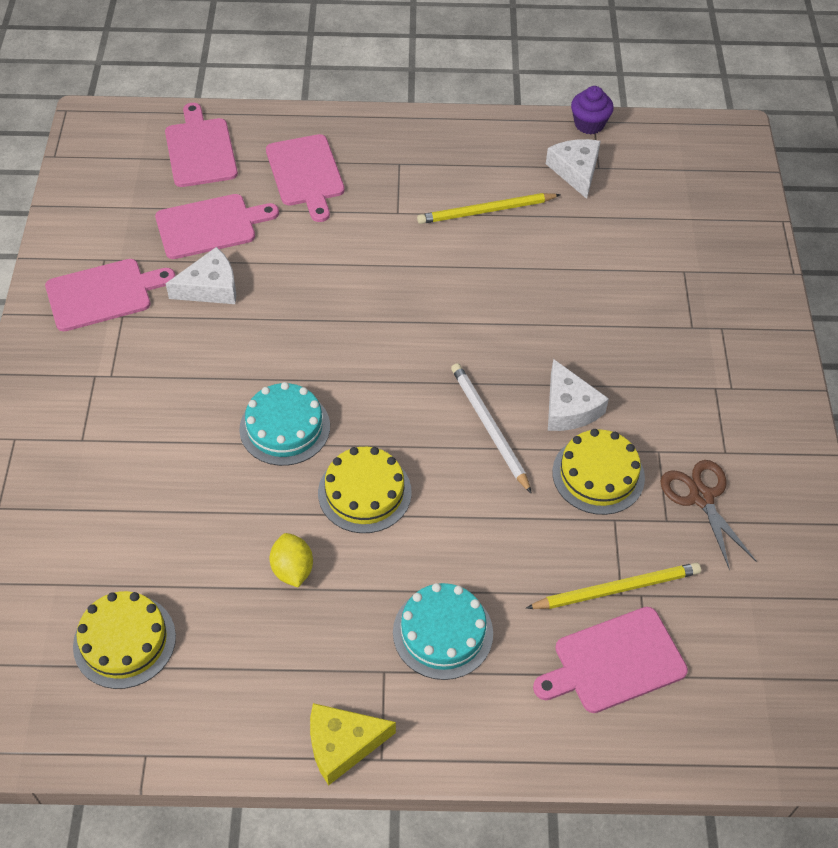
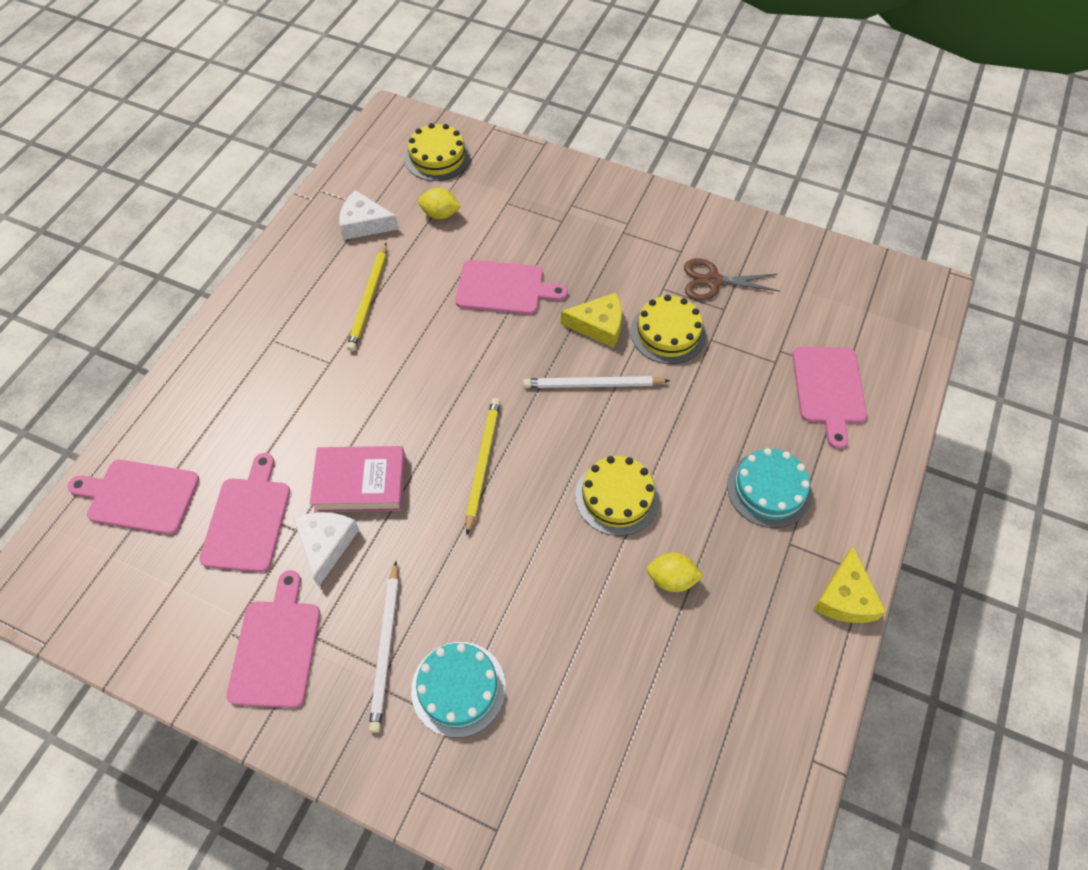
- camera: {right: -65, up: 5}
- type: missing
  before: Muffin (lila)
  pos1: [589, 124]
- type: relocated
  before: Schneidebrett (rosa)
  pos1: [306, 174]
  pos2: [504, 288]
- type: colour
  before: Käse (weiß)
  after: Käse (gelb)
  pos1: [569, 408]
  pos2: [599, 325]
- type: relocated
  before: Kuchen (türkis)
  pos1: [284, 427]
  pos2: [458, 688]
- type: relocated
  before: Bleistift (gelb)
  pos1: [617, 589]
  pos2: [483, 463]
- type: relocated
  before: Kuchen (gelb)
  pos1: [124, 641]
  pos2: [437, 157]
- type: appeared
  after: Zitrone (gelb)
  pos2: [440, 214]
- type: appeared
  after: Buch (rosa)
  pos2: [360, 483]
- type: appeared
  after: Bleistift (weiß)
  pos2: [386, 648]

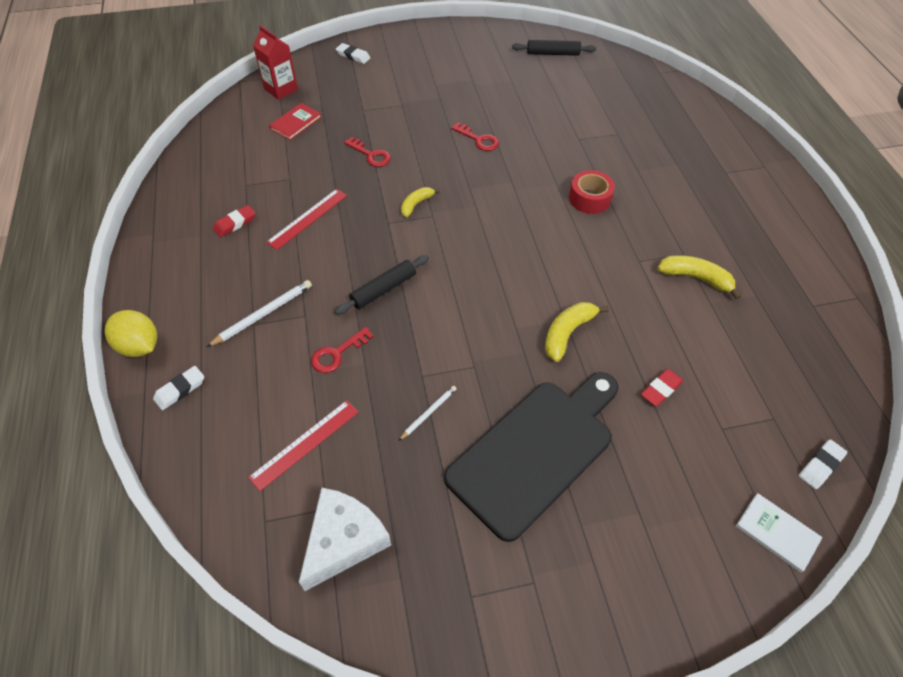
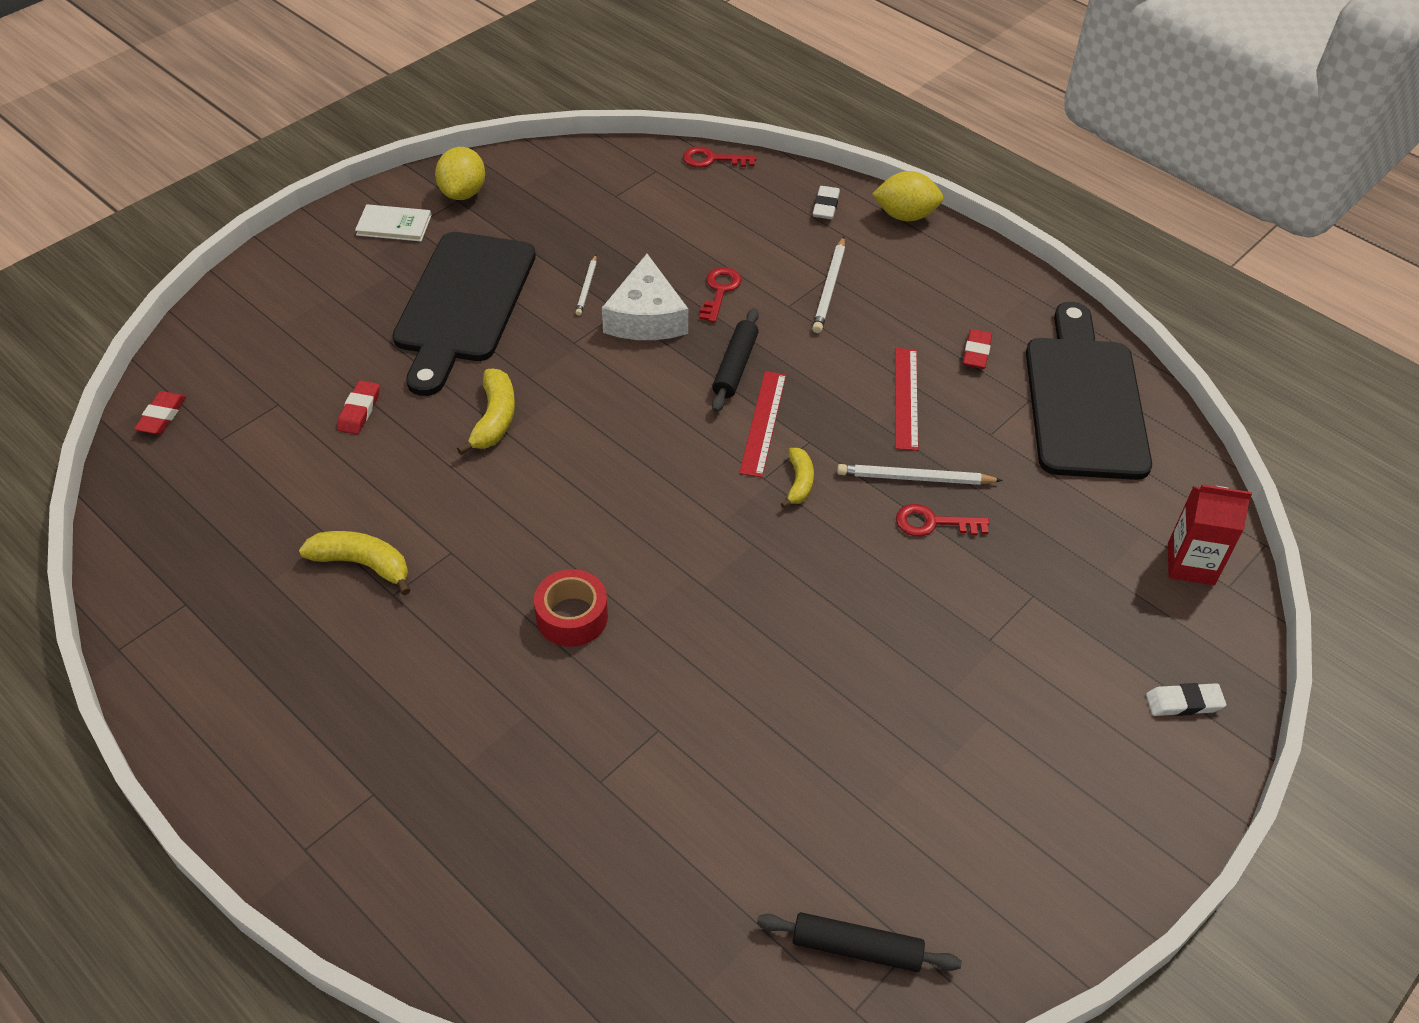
- camera: {right: 145, up: -5}
- type: spun
  before: Nudelholz (schwarz)
  pos1: [553, 53]
  pos2: [856, 948]
  turn: 45
- type: missing
  before: Buch (rot)
  pos1: [296, 123]
- type: relocated
  before: Schlüssel (rot)
  pos1: [478, 140]
  pos2: [712, 159]
- type: spun
  before: Banane (gelb)
  pos1: [695, 278]
  pos2: [362, 564]
  turn: -150
- type: relocated
  before: Lineal (rot)
  pos1: [305, 444]
  pos2: [763, 423]
- type: colour
  before: Radiergummi (weiß)
  after: Radiergummi (rot)
  pos1: [820, 465]
  pos2: [162, 416]
- type: relocated
  before: Käse (weiß)
  pos1: [344, 540]
  pos2: [646, 317]
- type: relocated
  before: Buch (weiß)
  pos1: [777, 533]
  pos2: [394, 225]
- type: appeared
  after: Zitrone (gelb)
  pos2: [463, 193]
- type: appeared
  after: Schneidebrett (schwarz)
  pos2: [1084, 400]
- type: appeared
  after: Bleistift (weiß)
  pos2: [915, 478]

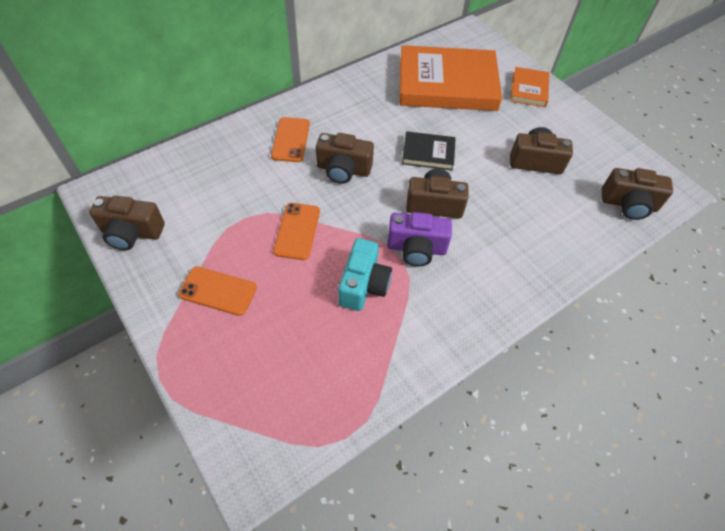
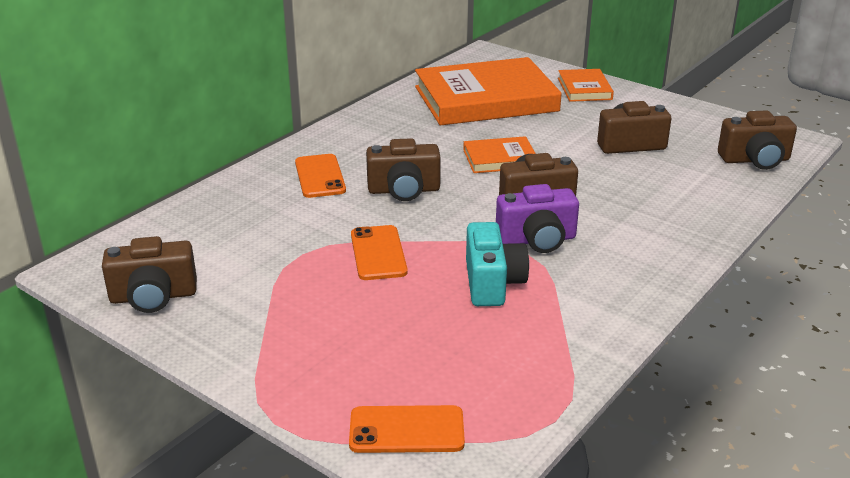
- camera: {right: -15, up: -25}
- type: colour
  before: Buch (schwarz)
  after: Buch (orange)
  pos1: [428, 153]
  pos2: [500, 159]
- type: relocated
  before: Handy (orange)
  pos1: [218, 291]
  pos2: [406, 430]

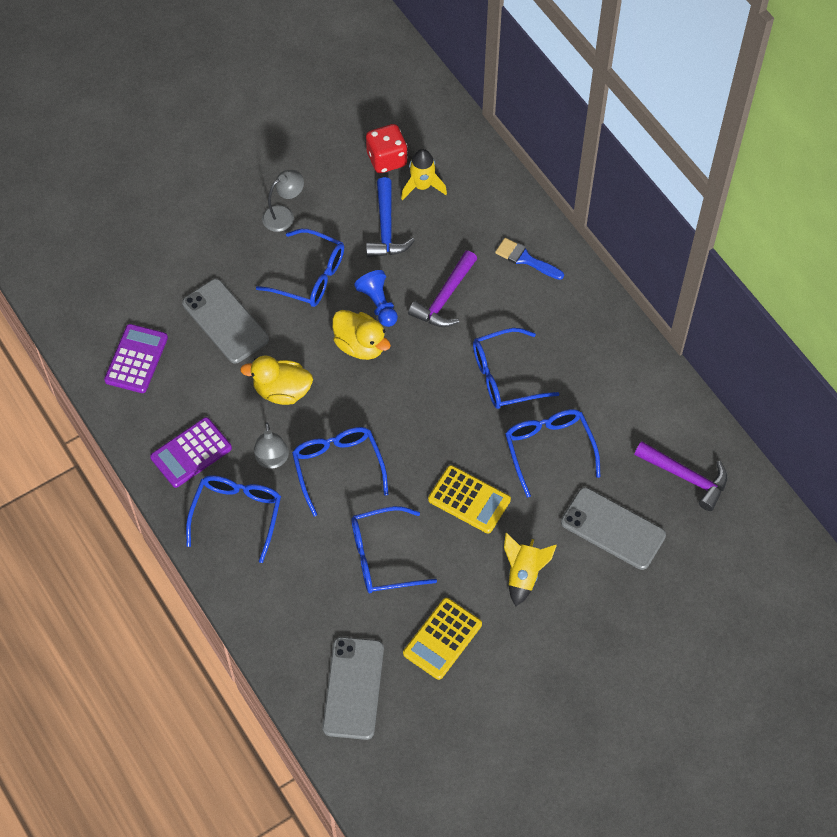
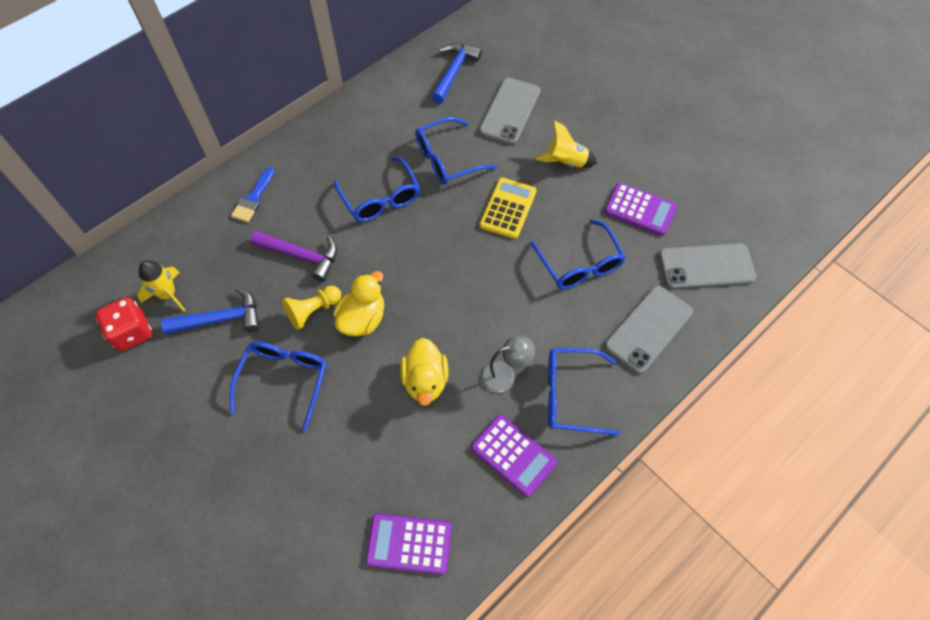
- camera: {right: -100, up: 0}
- type: missing
  before: Lampe (grau)
  pos1: [284, 215]
- type: colour
  before: Bauer (blau)
  after: Bauer (gelb)
  pos1: [378, 304]
  pos2: [313, 311]
- type: relocated
  before: Handy (grau)
  pos1: [225, 321]
  pos2: [648, 329]
- type: missing
  before: Brille (blau)
  pos1: [338, 467]
- type: colour
  before: Hammer (lila)
  after: Hammer (blau)
  pos1: [686, 477]
  pos2: [454, 72]
- type: colour
  before: Taschenrechner (gelb)
  after: Taschenrechner (lila)
  pos1: [442, 639]
  pos2: [640, 209]

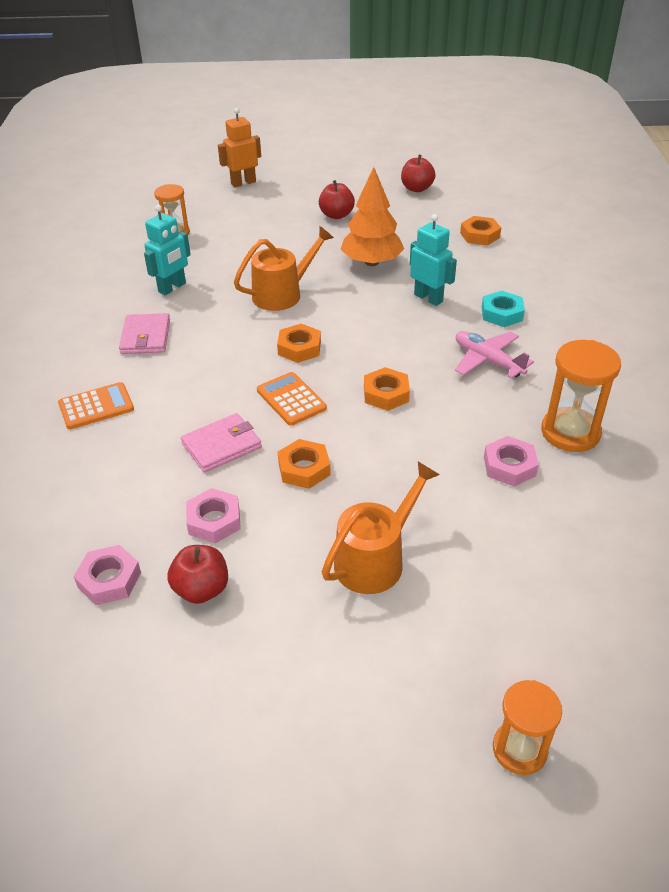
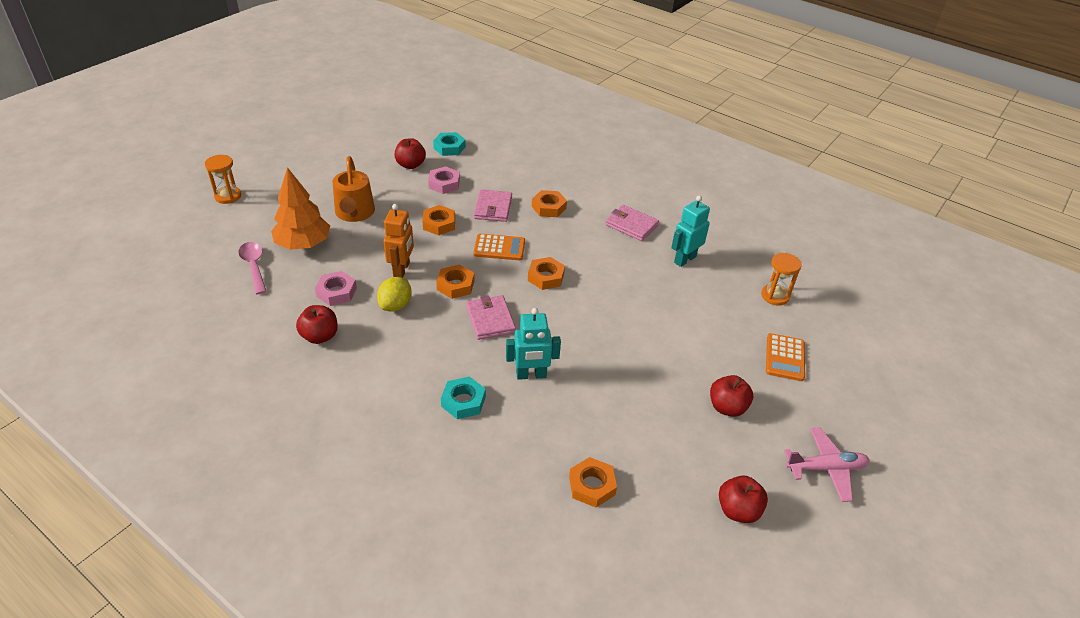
- camera: {right: 125, up: 0}
- type: relocated
  before: Roboter (orange)
  pos1: [243, 183]
  pos2: [402, 270]
- type: relocated
  before: Baum (orange)
  pos1: [372, 262]
  pos2: [303, 244]
- type: spun
  before: Roboter (türkis)
  pos1: [172, 288]
  pos2: [684, 259]
  turn: 60
- type: missing
  before: Gießkanne (orange)
  pos1: [282, 294]
- type: relocated
  before: Flugzeug (rosa)
  pos1: [488, 361]
  pos2: [825, 468]
- type: exchanged
  before: Sanduhr (orange)
  after: Apfel (rot)
  pos1: [570, 432]
  pos2: [320, 336]
- type: relocated
  before: Taschenrechner (orange)
  pos1: [96, 406]
  pos2: [785, 357]
- type: colour
  before: Sechskantmutter (rosa)
  after: Sechskantmutter (türkis)
  pos1: [109, 580]
  pos2: [449, 147]
- type: appeared
  after: Sechskantmutter (orange)
  pos2: [549, 207]
- type: appeared
  after: Löffel (rosa)
  pos2: [254, 266]
- type: appeared
  after: Zitrone (gelb)
  pos2: [395, 305]
- type: appeared
  after: Geldbörse (rosa)
  pos2: [490, 319]

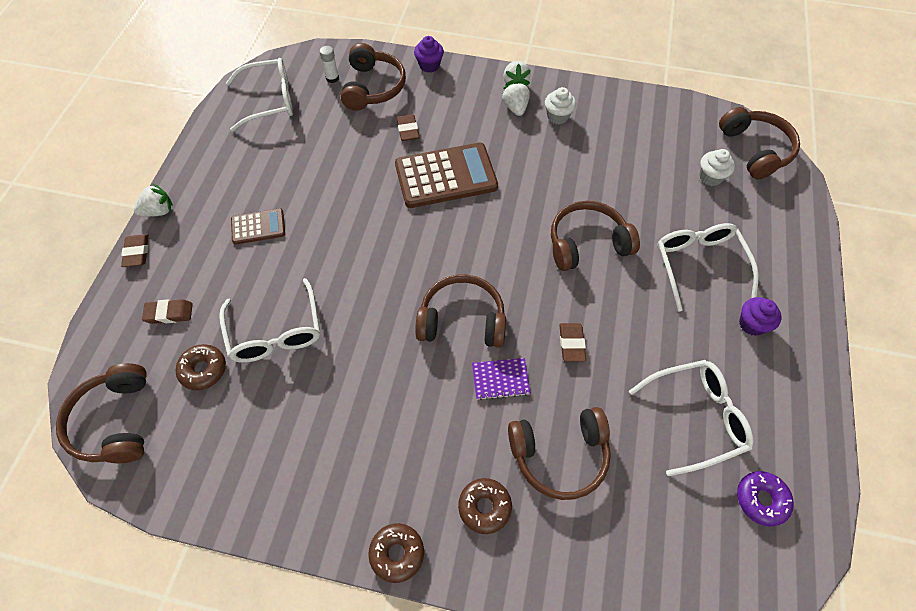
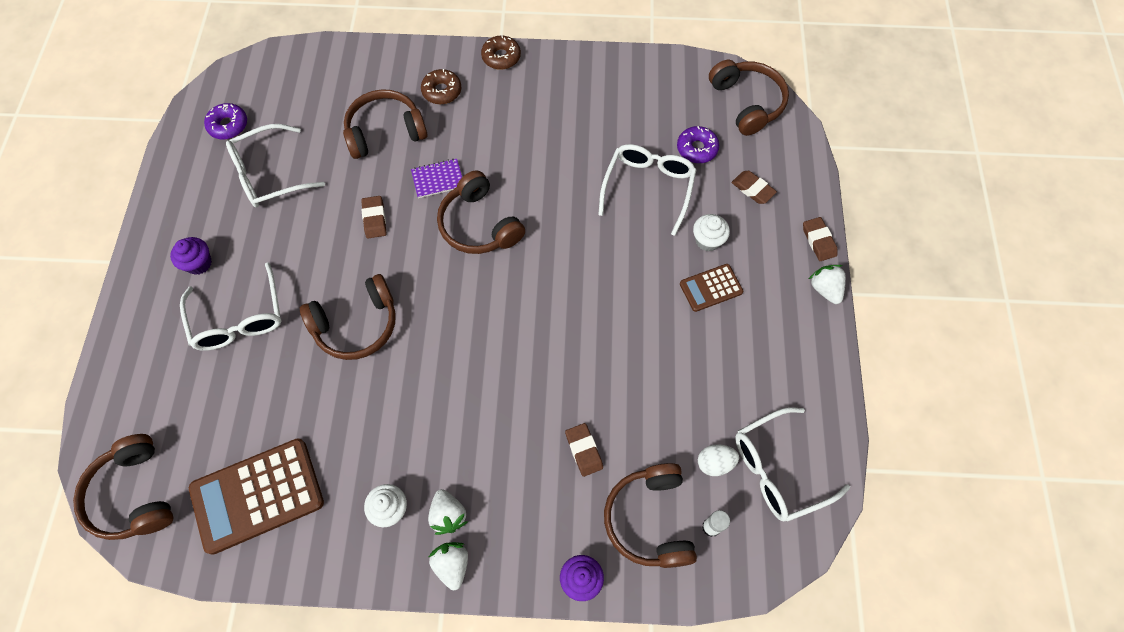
- camera: {right: 170, up: 5}
- type: relocated
  before: Taschenrechner (braun)
  pos1: [446, 176]
  pos2: [257, 495]
- type: relocated
  before: Muffin (weiß)
  pos1: [710, 177]
  pos2: [707, 240]
- type: spun
  before: Erdbeere (weiß)
  pos1: [158, 211]
  pos2: [825, 289]
  turn: 105
- type: spun
  before: Kopfhörer (braun)
  pos1: [462, 320]
  pos2: [479, 225]
  turn: 60
- type: spun
  before: Brille (weiß)
  pos1: [275, 332]
  pos2: [648, 188]
  turn: 45
- type: spun
  before: Radiergummi (braun)
  pos1: [169, 313]
  pos2: [752, 189]
  turn: 60
- type: colour
  before: Donut (braun)
  after: Donut (lila)
  pos1: [203, 370]
  pos2: [697, 149]
- type: appeared
  after: Ei (weiß)
  pos2: [714, 463]

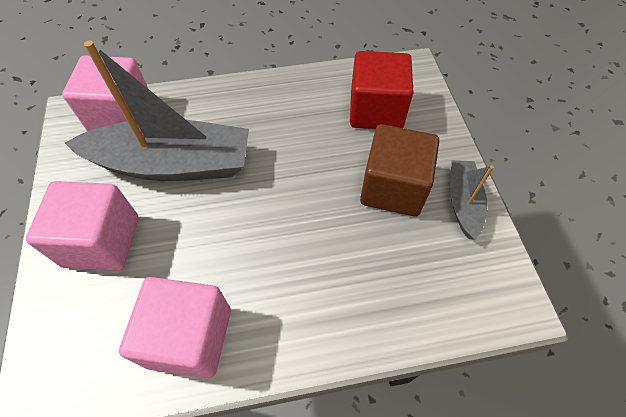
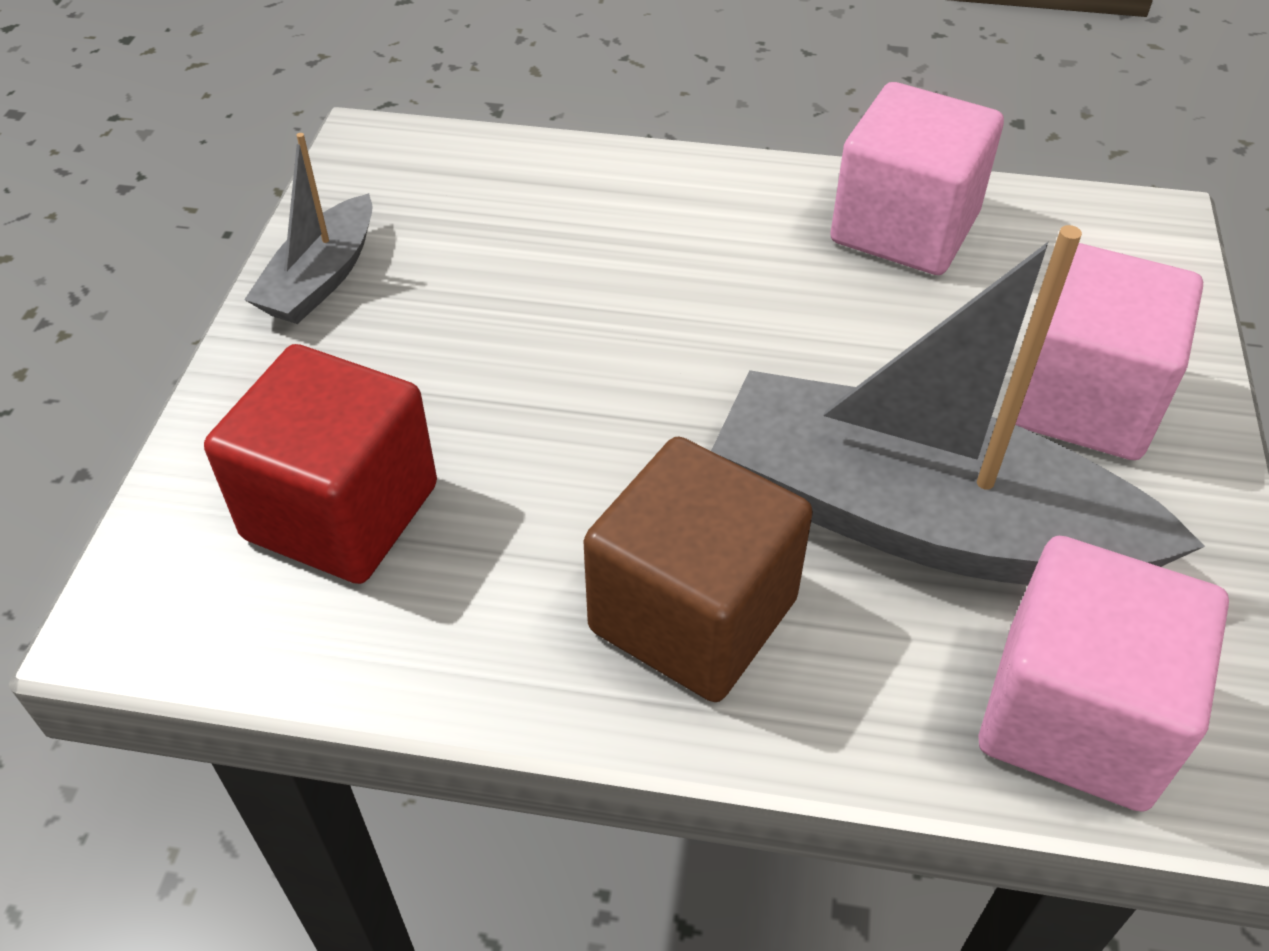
- camera: {right: -160, up: -10}
- type: relocated
  before: Kubus (braun)
  pos1: [393, 188]
  pos2: [693, 614]

